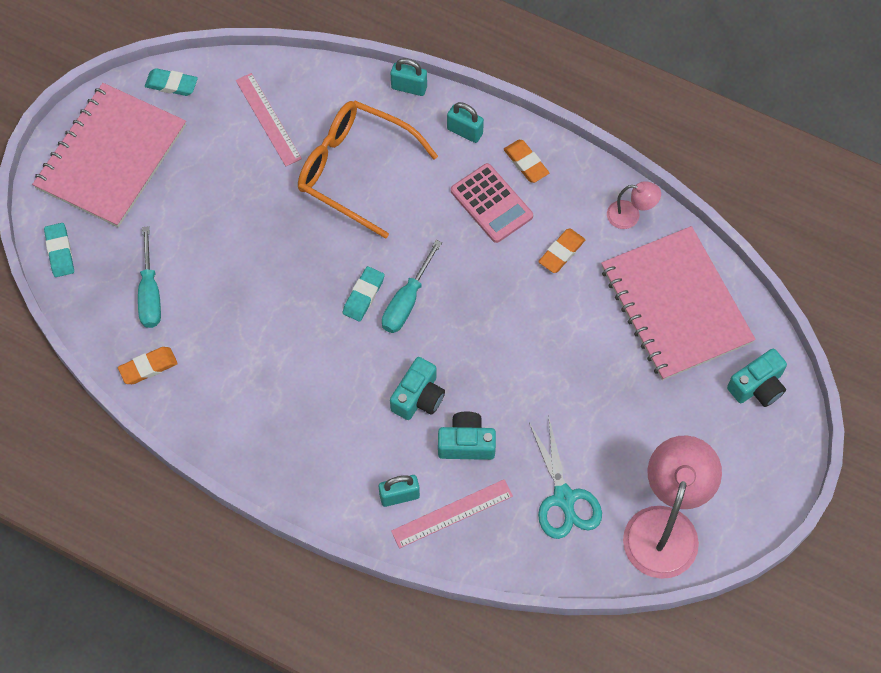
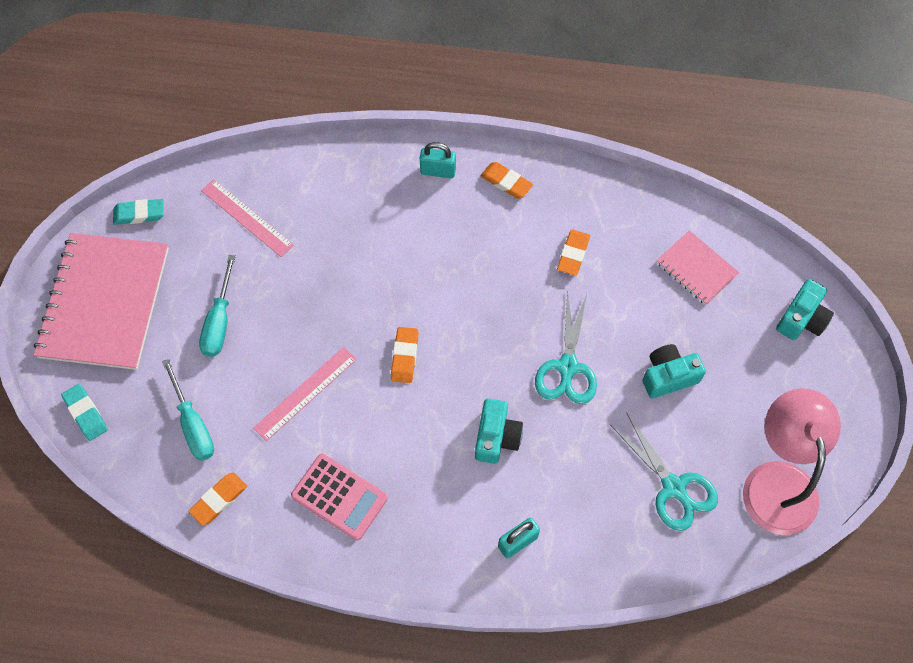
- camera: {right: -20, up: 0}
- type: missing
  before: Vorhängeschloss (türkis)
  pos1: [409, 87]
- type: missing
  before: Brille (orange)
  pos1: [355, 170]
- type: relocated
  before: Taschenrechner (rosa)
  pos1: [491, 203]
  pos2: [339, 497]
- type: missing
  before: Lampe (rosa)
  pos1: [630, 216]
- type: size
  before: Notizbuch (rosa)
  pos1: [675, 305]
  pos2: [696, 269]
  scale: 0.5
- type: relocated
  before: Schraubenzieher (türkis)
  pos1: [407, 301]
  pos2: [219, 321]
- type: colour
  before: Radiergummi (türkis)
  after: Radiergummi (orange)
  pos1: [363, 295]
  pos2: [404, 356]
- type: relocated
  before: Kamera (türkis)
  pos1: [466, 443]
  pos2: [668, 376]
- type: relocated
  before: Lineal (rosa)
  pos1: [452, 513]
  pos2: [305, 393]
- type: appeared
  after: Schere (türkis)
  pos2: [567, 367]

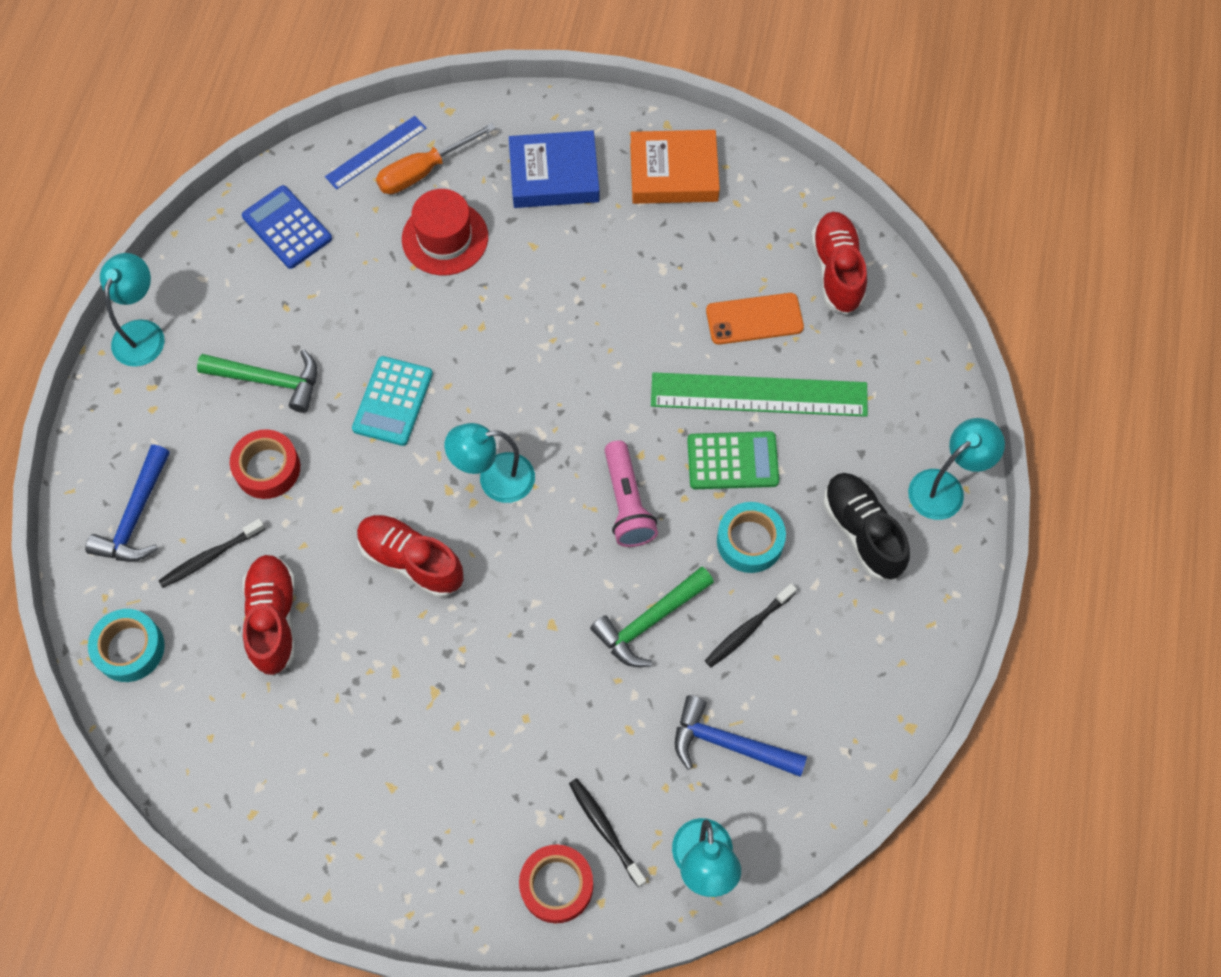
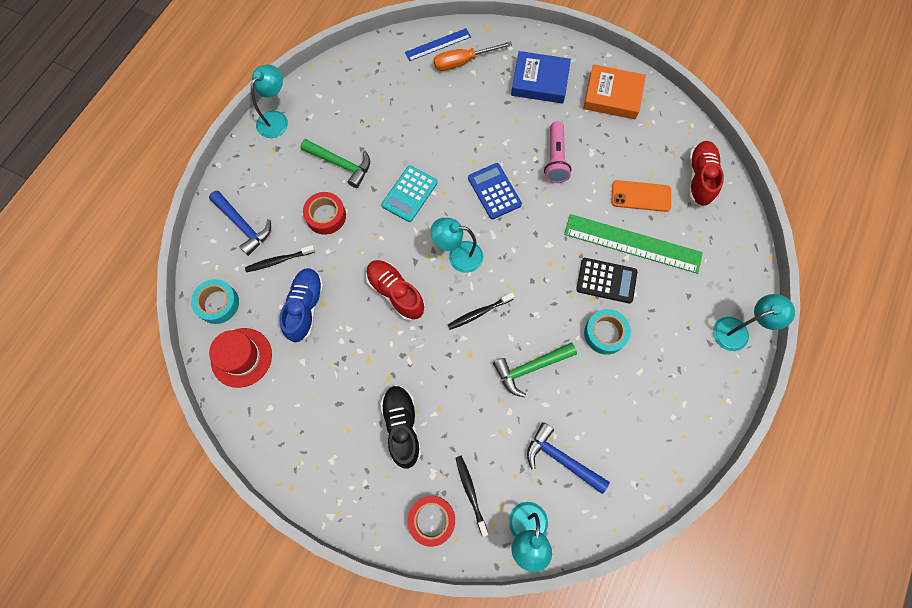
- camera: {right: 15, up: 5}
- type: relocated
  before: Taschenrechner (blau)
  pos1: [287, 227]
  pos2: [494, 191]
- type: relocated
  before: Hut (rot)
  pos1: [445, 238]
  pos2: [241, 357]
- type: colour
  before: Taschenrechner (grün)
  after: Taschenrechner (schwarz)
  pos1: [732, 461]
  pos2: [606, 281]
- type: relocated
  before: Taschenlampe (rosa)
  pos1: [627, 503]
  pos2: [555, 159]
- type: spun
  before: Hammer (blau)
  pos1: [136, 516]
  pos2: [243, 225]
  turn: -75
- type: relocated
  before: Schuh (schwarz)
  pos1: [862, 532]
  pos2: [402, 427]
- type: colour
  before: Schuh (rot)
  after: Schuh (blau)
  pos1: [273, 619]
  pos2: [305, 307]
- type: relocated
  before: Zahnbürste (schwarz)
  pos1: [748, 629]
  pos2: [479, 313]

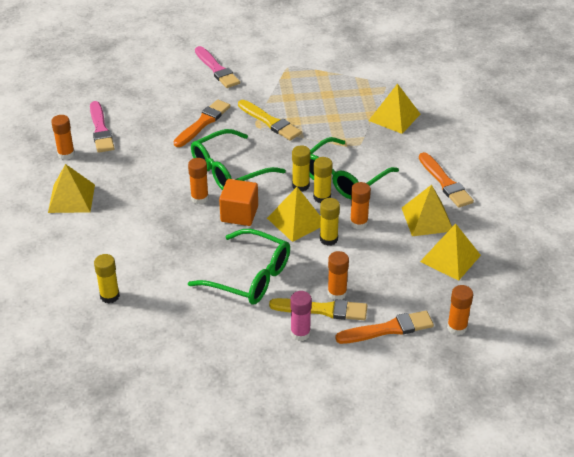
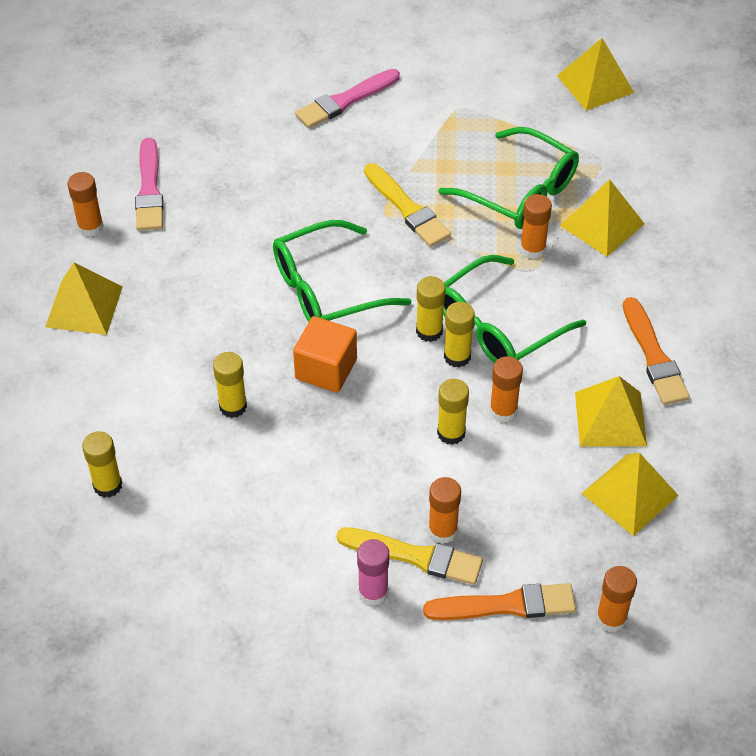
- camera: {right: 10, up: 10}
- type: spun
  before: Pinsel (rosa)
  pos1: [217, 69]
  pos2: [345, 100]
  turn: 75
- type: missing
  before: Pinsel (orange)
  pos1: [203, 123]
- type: relocated
  before: Klebestift (orange)
  pos1: [199, 198]
  pos2: [532, 249]
- type: relocated
  before: Pyramide (gelb)
  pos1: [296, 221]
  pos2: [595, 84]
- type: relocated
  before: Brille (grün)
  pos1: [250, 277]
  pos2: [520, 192]
- type: appeared
  after: Klebestift (gelb)
  pos2: [233, 406]

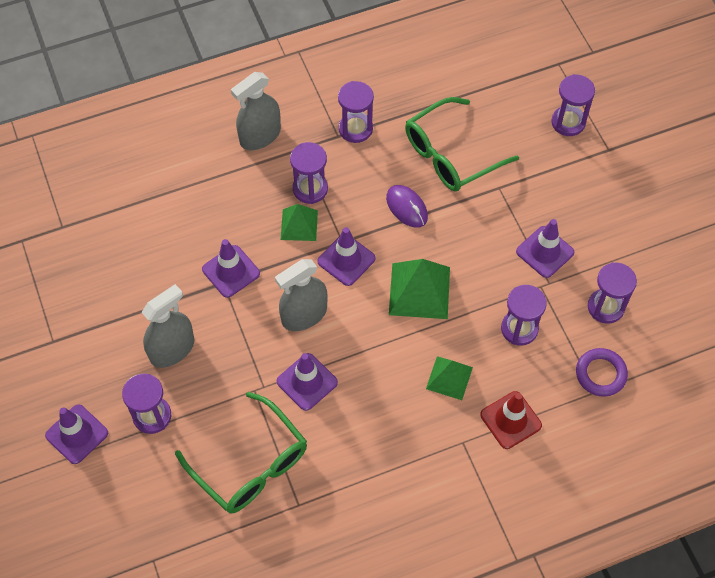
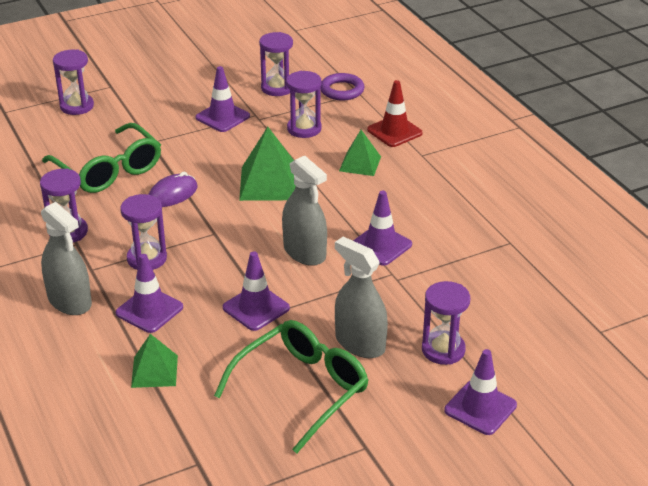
- camera: {right: -95, up: -25}
- type: relocated
  before: Pyramide (grün)
  pos1: [299, 225]
  pos2: [154, 371]
- type: relocated
  before: Leitkegel (lila)
  pos1: [346, 260]
  pos2: [149, 310]
- type: relocated
  before: Brille (grün)
  pos1: [250, 464]
  pos2: [302, 389]

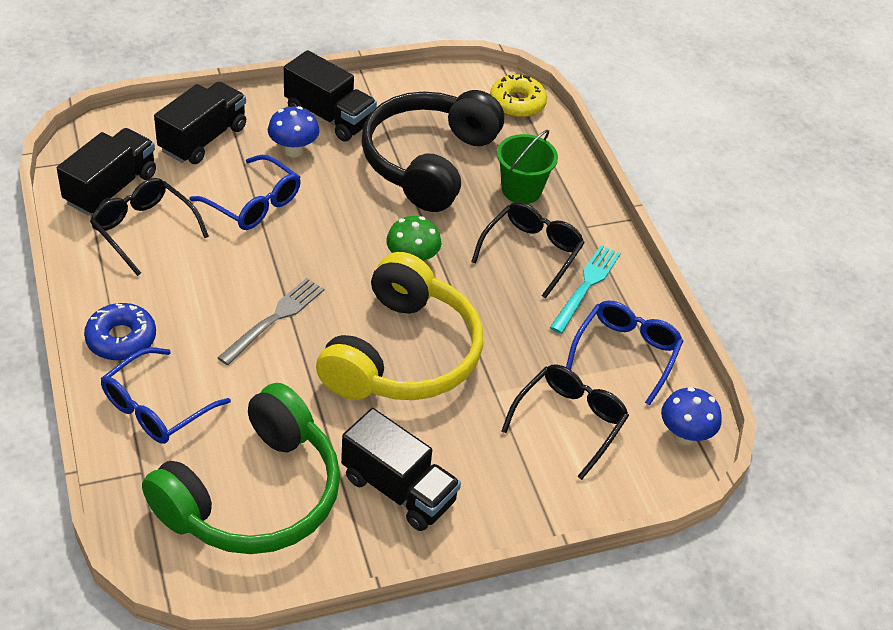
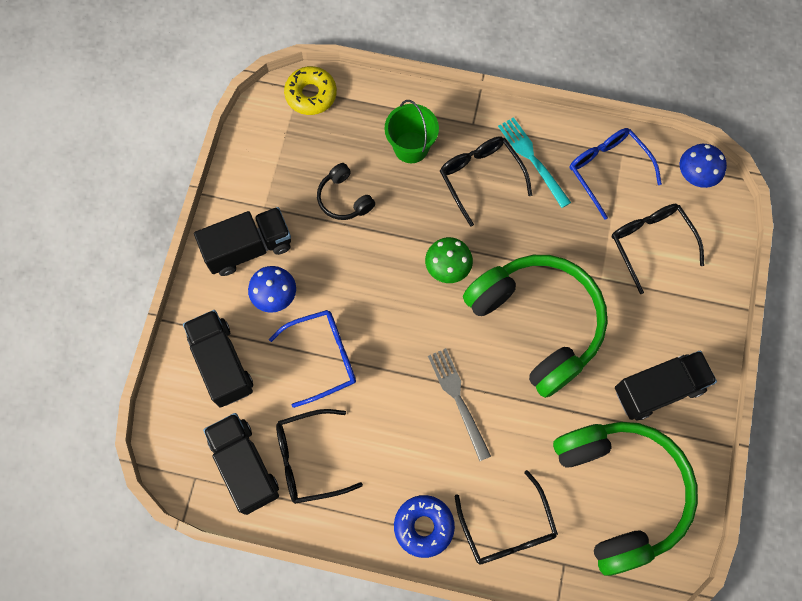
- camera: {right: -55, up: 25}
- type: size
  before: Kopfhörer (schwarz)
  pos1: [428, 162]
  pos2: [344, 199]
  scale: 0.43
- type: colour
  before: Kopfhörer (gelb)
  after: Kopfhörer (grün)
  pos1: [402, 354]
  pos2: [537, 323]
- type: colour
  before: Brille (blau)
  after: Brille (schwarz)
  pos1: [156, 408]
  pos2: [507, 528]

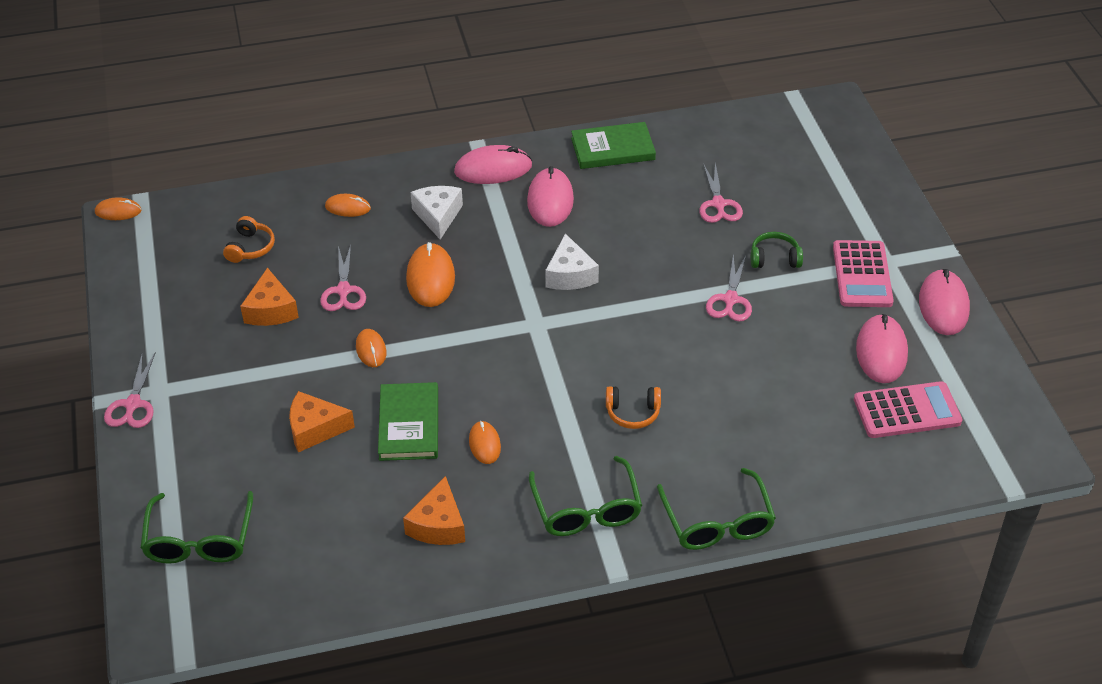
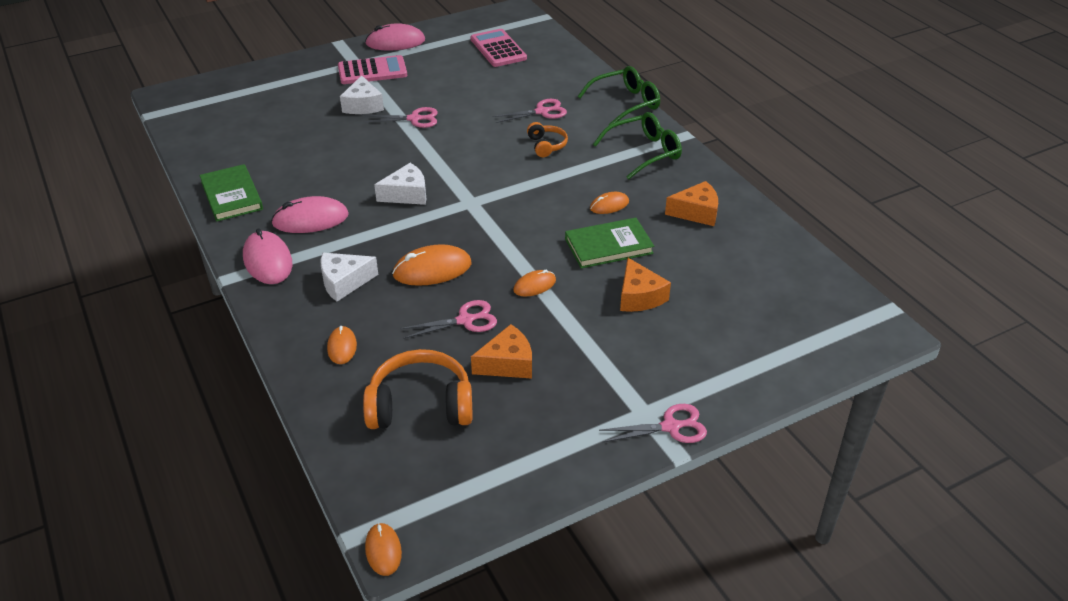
- camera: {right: -105, up: -5}
- type: relocated
  before: Schere (rosa)
  pos1: [718, 204]
  pos2: [541, 112]
- type: size
  before: Kopfhörer (orange)
  pos1: [250, 247]
  pos2: [420, 405]
  scale: 1.86
- type: exchanged
  before: Kopfhörer (grün)
  after: Käse (weiß)
  pos1: [774, 258]
  pos2: [363, 105]
- type: missing
  before: Computermaus (rosa)
  pos1: [881, 352]
- type: missing
  before: Brille (grün)
  pos1: [199, 540]

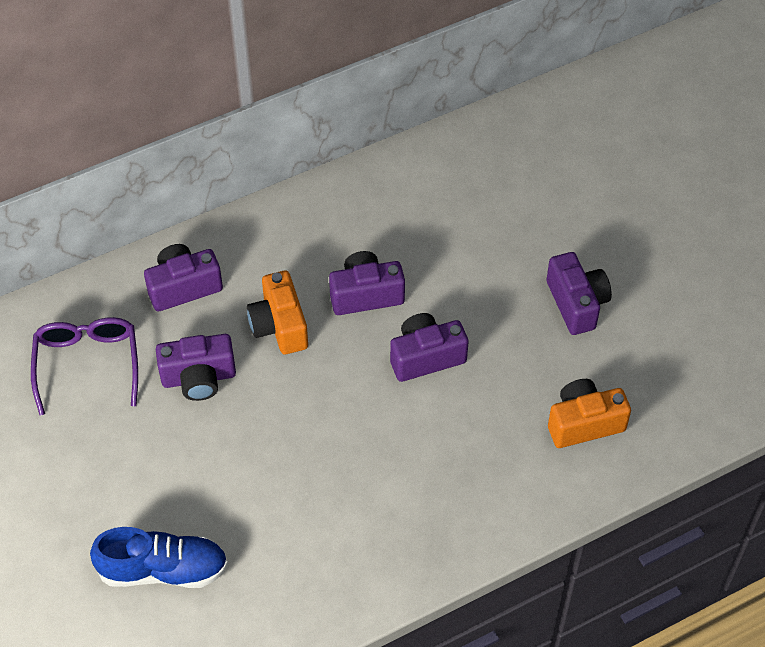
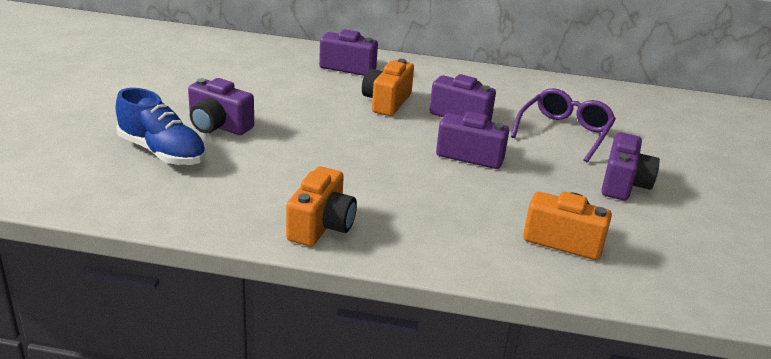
- camera: {right: 35, up: -25}
- type: relocated
  before: Brille (lila)
  pos1: [87, 364]
  pos2: [564, 132]
- type: relocated
  before: Kamera (lila)
  pos1: [199, 378]
  pos2: [218, 126]
- type: appeared
  after: Kamera (orange)
  pos2: [321, 226]

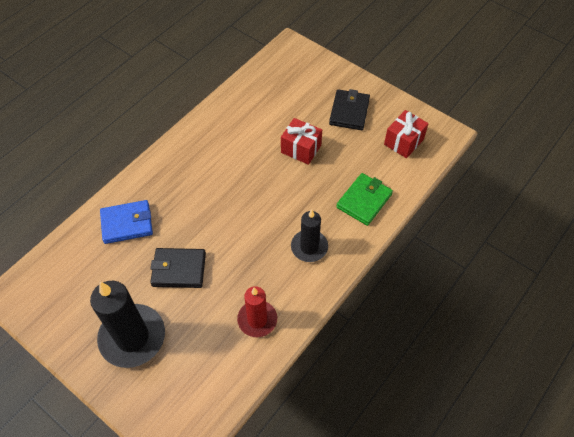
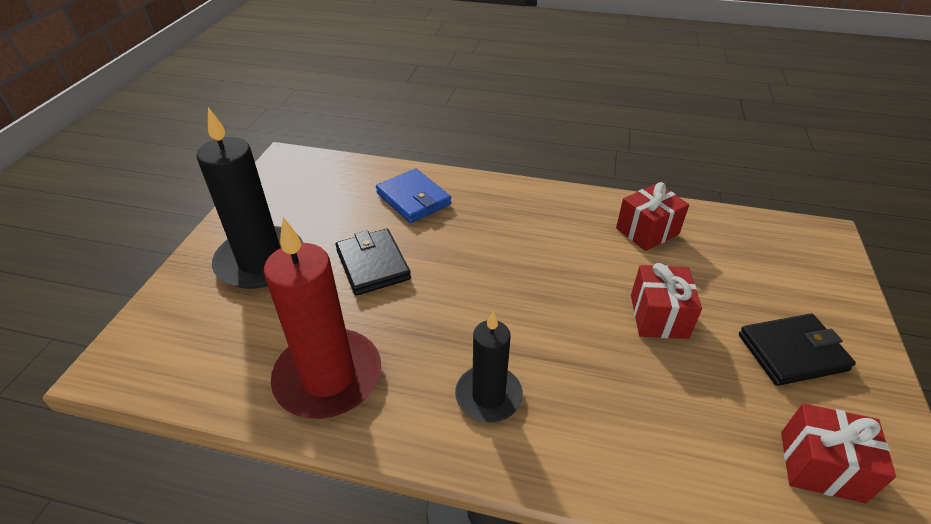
- camera: {right: 65, up: -15}
- type: missing
  before: Geldbörse (grün)
  pos1: [364, 201]
- type: size
  before: Kerze (rot)
  pos1: [257, 320]
  pos2: [328, 377]
  scale: 1.65
- type: appeared
  after: Geschenk (rot)
  pos2: [647, 231]

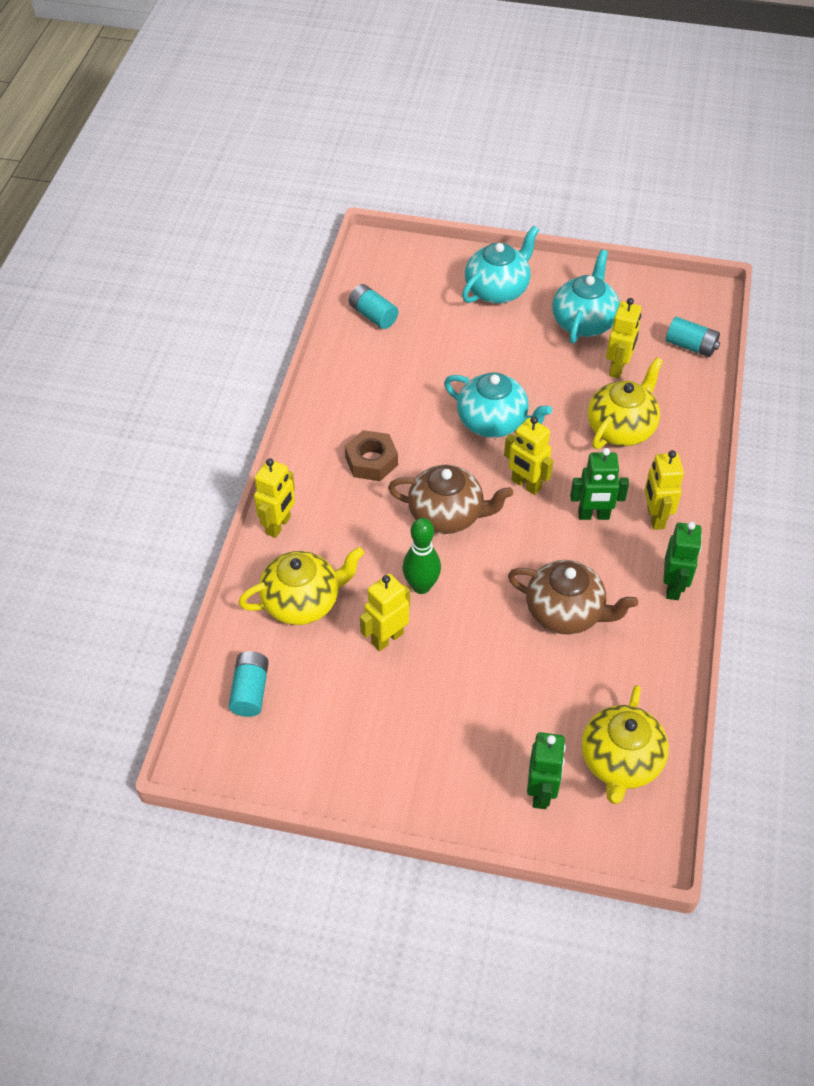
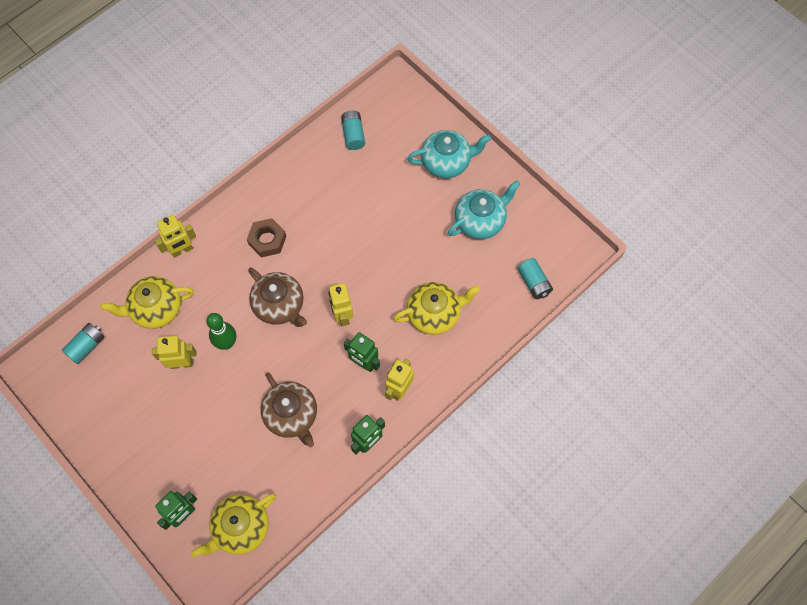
- camera: {right: 35, up: 15}
- type: missing
  before: Roboter (gelb)
  pos1: [618, 368]
- type: missing
  before: Teekanne (türkis)
  pos1: [493, 422]
- type: spun
  before: Teekanne (gelb)
  pos1: [302, 602]
  pos2: [156, 309]
  turn: 150

